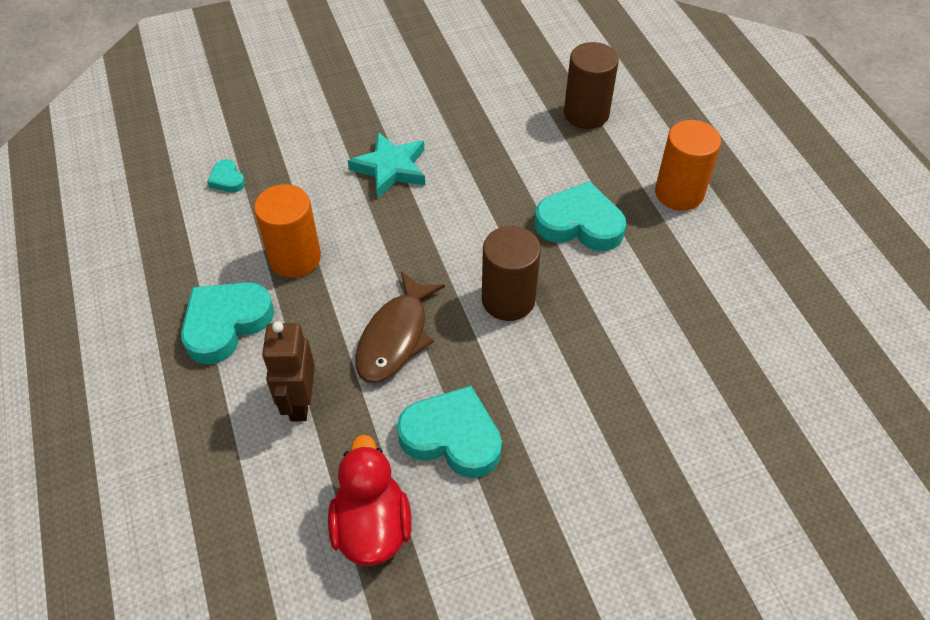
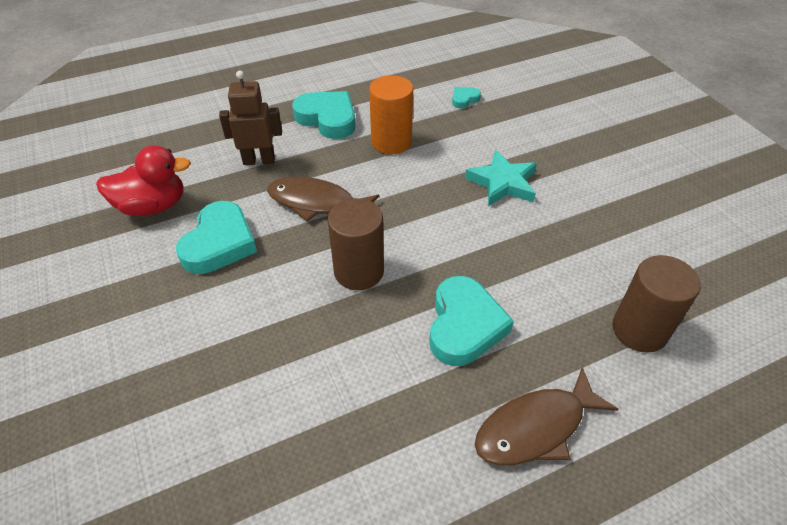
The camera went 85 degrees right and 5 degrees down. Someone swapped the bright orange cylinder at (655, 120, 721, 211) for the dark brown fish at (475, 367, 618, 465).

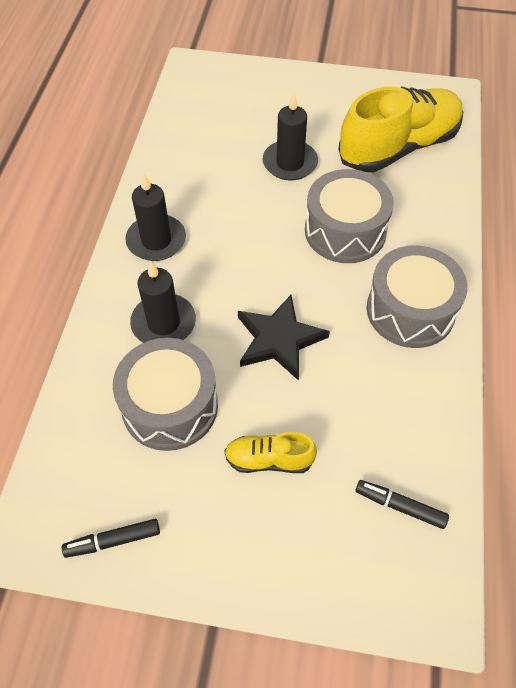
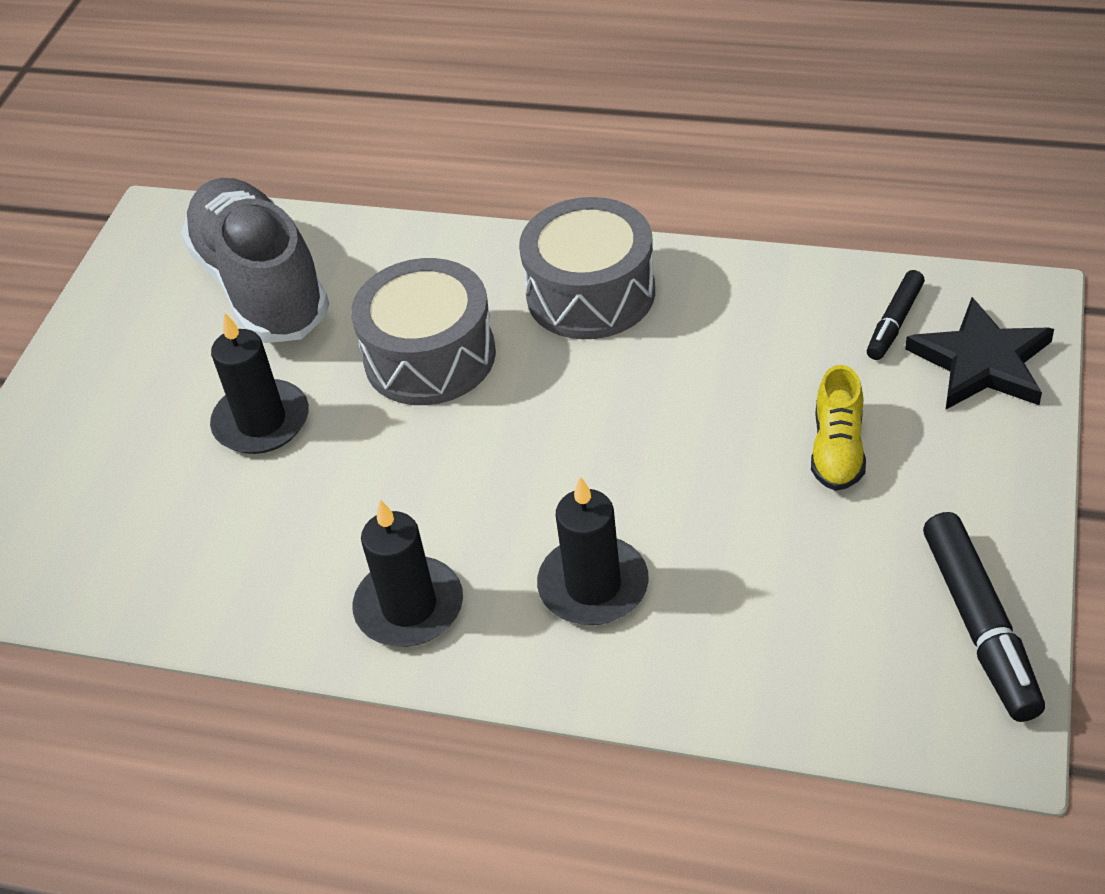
The camera went 80 degrees left and 10 degrees down. Someone took away the gray drum at (113, 338, 218, 451). Someone carried the black five-pointed star from (238, 295, 330, 380) to (905, 297, 1054, 409). Someone repainted the golden lace-up shoe at (338, 86, 463, 172), which became the gray lace-up shoe at (181, 178, 329, 343). Someone scaled the black felt pen at (62, 519, 160, 558) by 1.67.

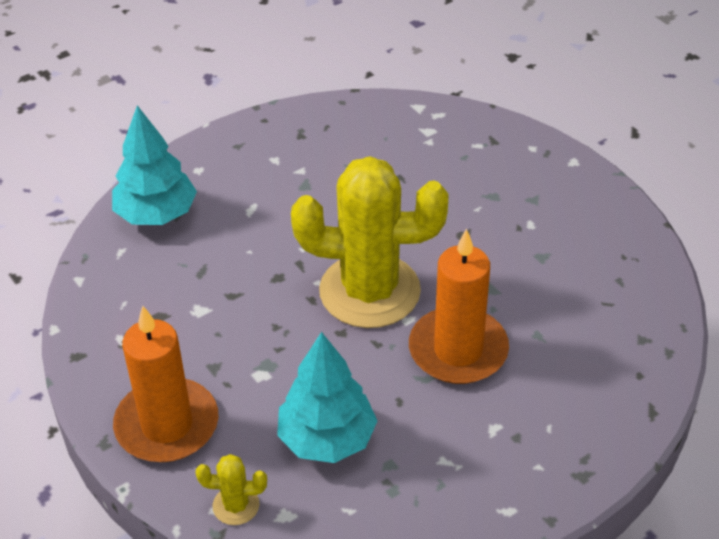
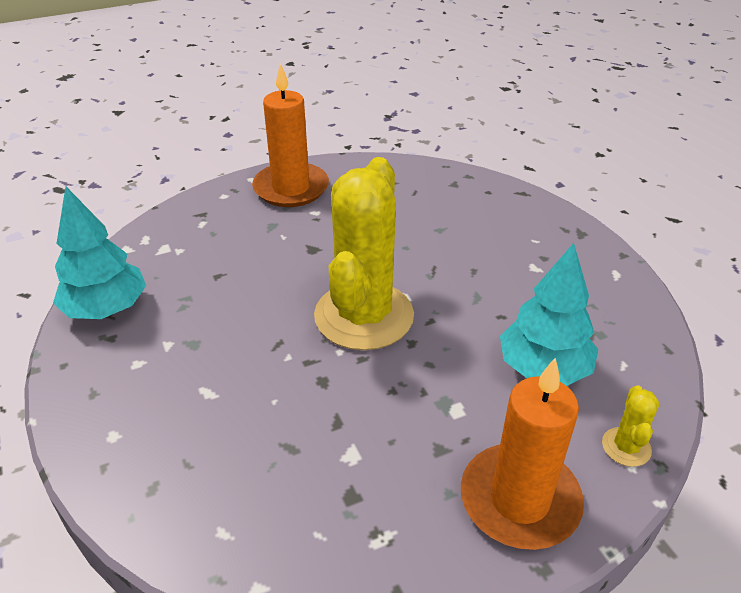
The camera went 80 degrees left and 5 degrees down. Someone carried the teal toy tree from (112, 105, 197, 225) to (53, 186, 146, 319). Someone carried the bright orange candle from (409, 228, 509, 384) to (252, 63, 329, 207).

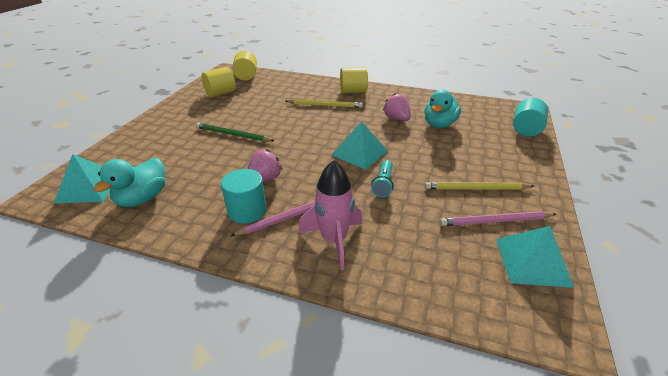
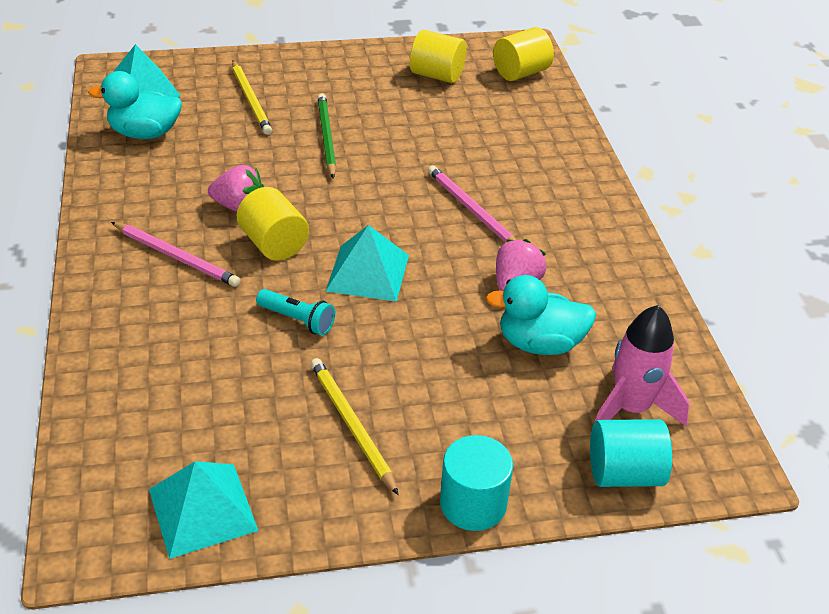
The camera went 60 degrees right and 5 degrees up. Someone carried the teal cylinder from (221, 169, 267, 224) to (440, 435, 513, 531). Someone carried the golden lead pencil from (285, 99, 363, 108) to (232, 61, 272, 135). Someone carried the pink toy rocket from (298, 160, 362, 270) to (595, 305, 690, 426). Someone carried the golden cylinder from (340, 67, 368, 93) to (236, 187, 309, 260). Someone carried the pink lead pencil from (440, 211, 556, 226) to (428, 165, 516, 243). Someone rotated the teal pocket torch at (371, 160, 394, 197) by 135 degrees counterclockwise.

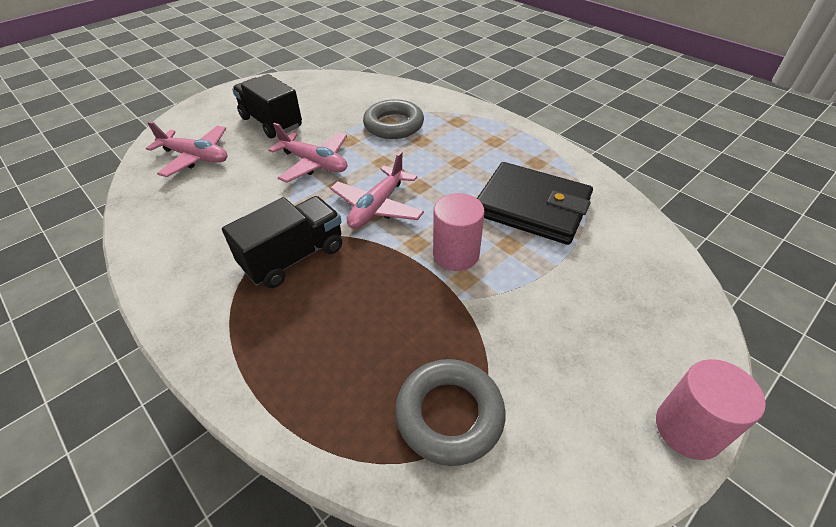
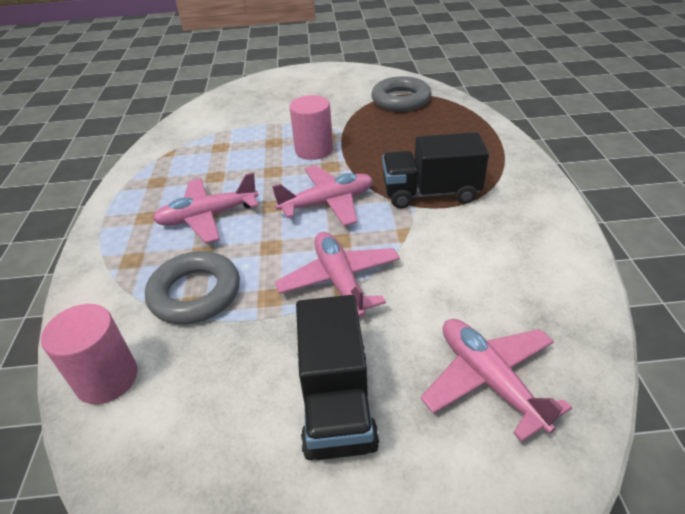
The camera went 140 degrees left and 5 degrees down. Someone took away the black card wallet at (477, 162, 593, 245). Someone put down the pink plane at (152, 172, 259, 243). Someone carried the pink cylinder from (656, 359, 766, 460) to (41, 304, 138, 404).

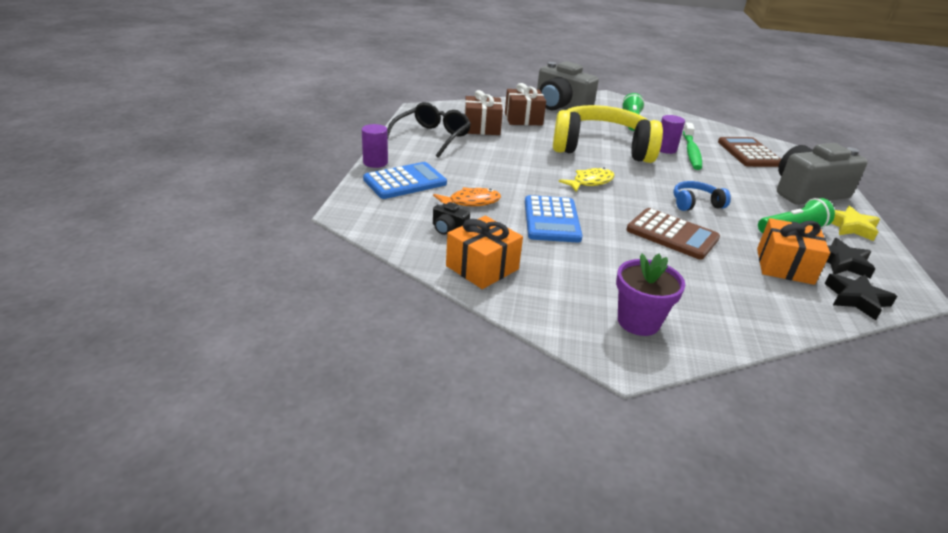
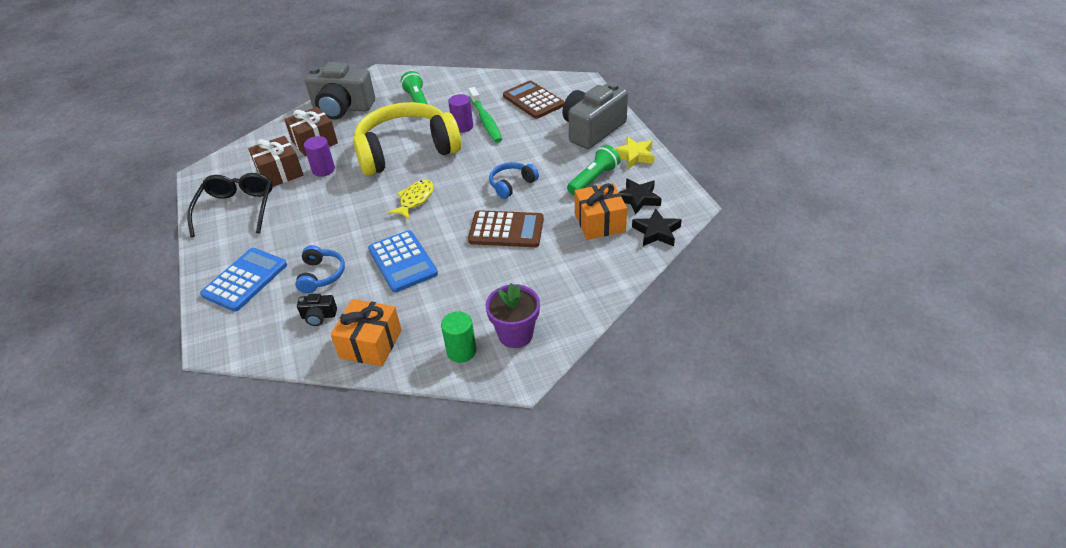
The camera went 25 degrees left and 10 degrees up. Someone put down the emerald cylinder at (441, 311, 476, 363). Someone carried the violet cylinder from (361, 124, 388, 168) to (304, 136, 335, 177). Someone swapped the bright orange fish at (433, 187, 501, 207) for the royal blue headphones at (295, 245, 345, 293).

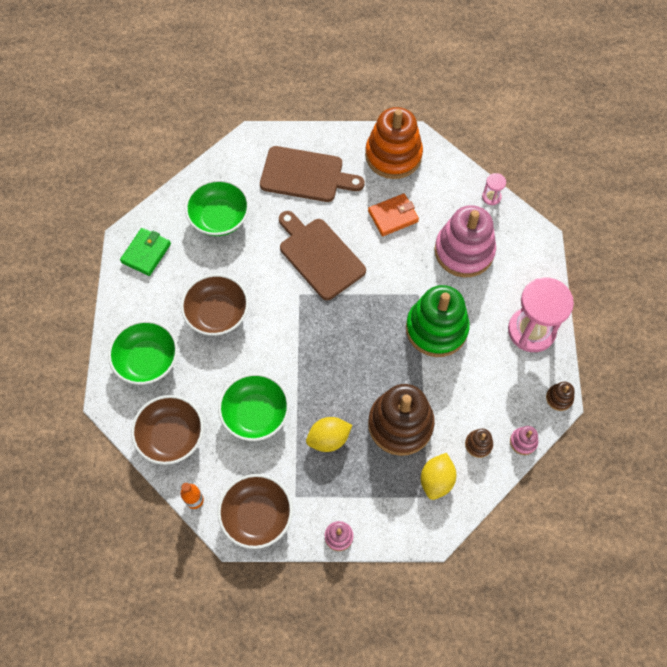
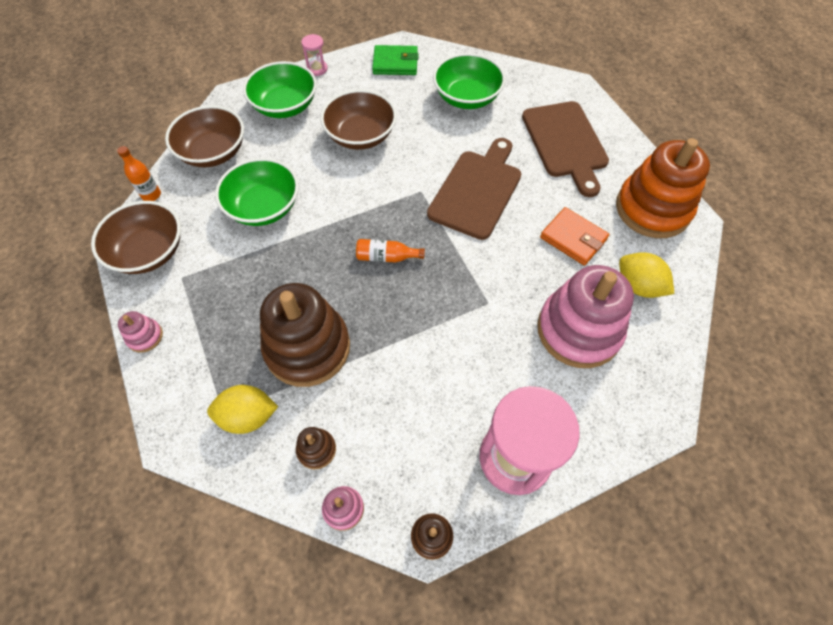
The camera went 65 degrees right and 5 degrees down. Someone took away the emerald stacking toy at (406, 285, 470, 357). Someone put down the bright orange drink bottle at (356, 239, 425, 262). Someone carried the golden toy lemon from (306, 417, 352, 452) to (619, 252, 674, 298). Someone carried the pink hourglass from (482, 173, 506, 205) to (301, 34, 328, 76).

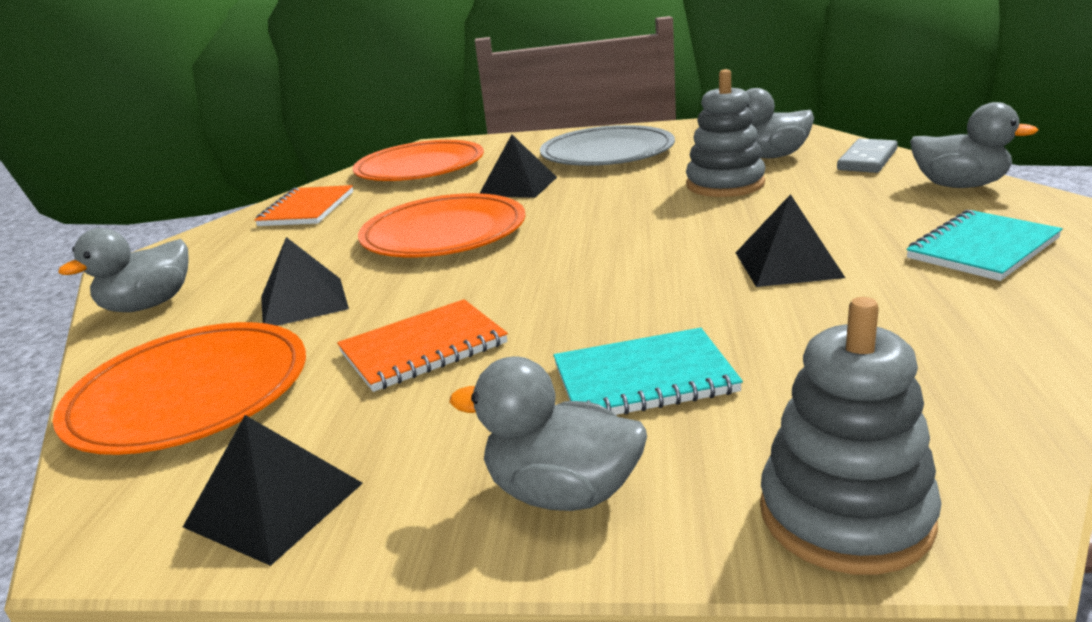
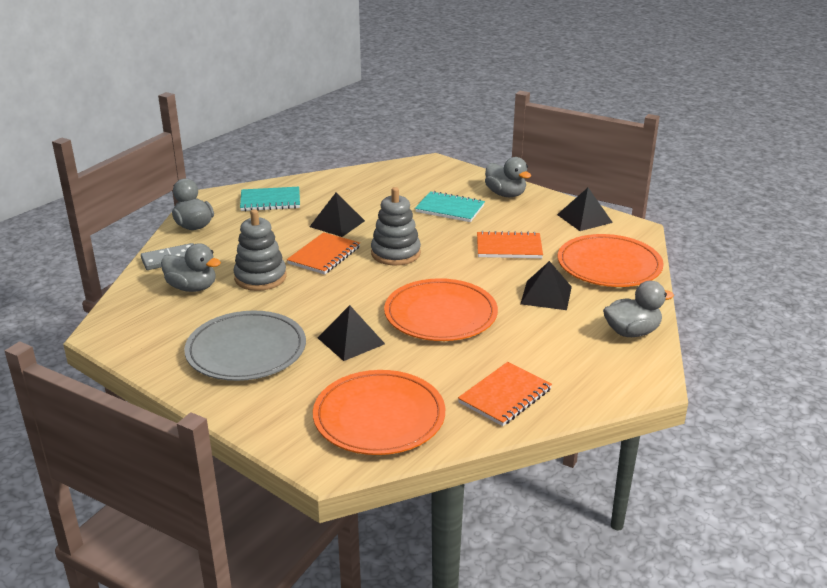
The camera went 150 degrees left and 5 degrees up. Someone put down the bright orange notebook at (287, 232, 360, 274). Someone carried the gray stacking toy from (760, 297, 942, 575) to (371, 187, 421, 266).

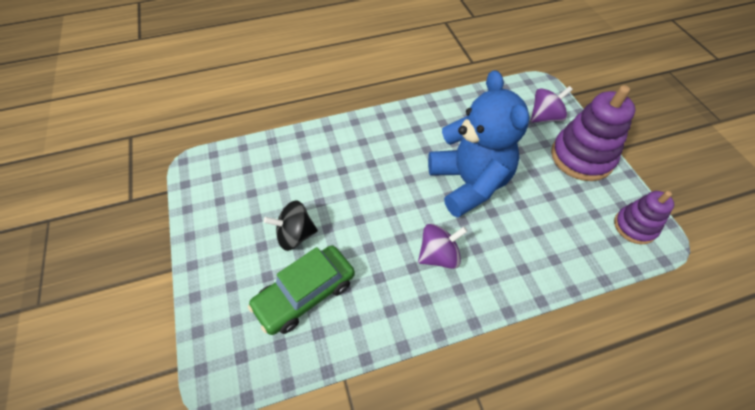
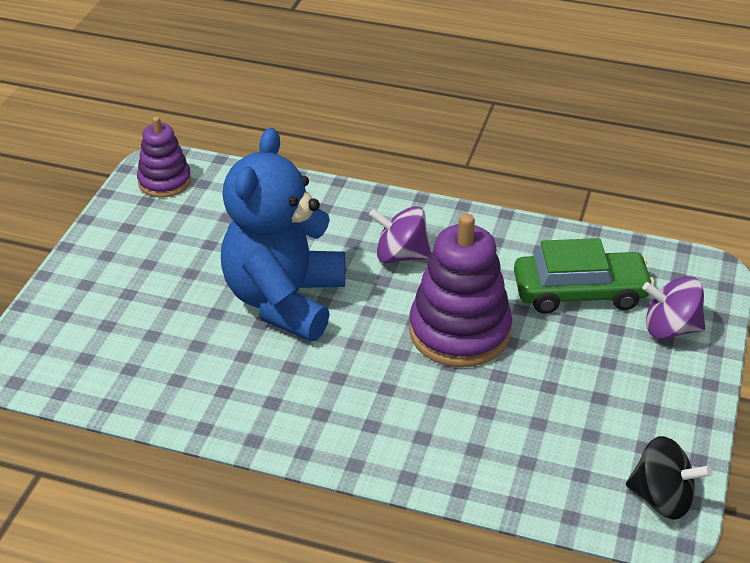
The camera went 145 degrees left and 15 degrees down. Someone carried the black whirligig from (264, 201, 318, 251) to (626, 436, 712, 520). Someone carried the violet whirligig from (531, 86, 573, 123) to (642, 276, 705, 339). Someone carried the violet stacking toy from (551, 85, 636, 181) to (409, 214, 512, 367).

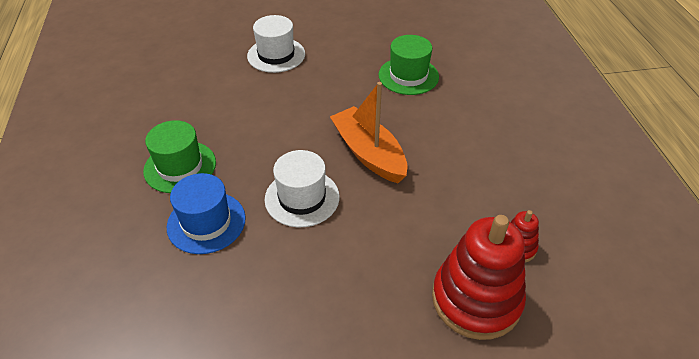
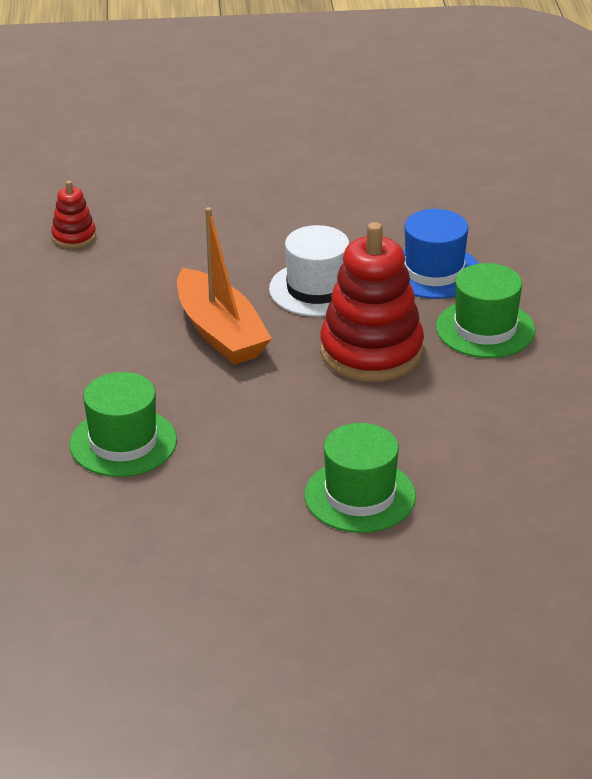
The camera went 175 degrees left and 10 degrees down. Someone carried the crimson stacking toy from (432, 215, 526, 340) to (320, 222, 424, 382). Someone repainted the snow-white top hat at (247, 15, 305, 73), which became the emerald top hat at (305, 423, 416, 533).

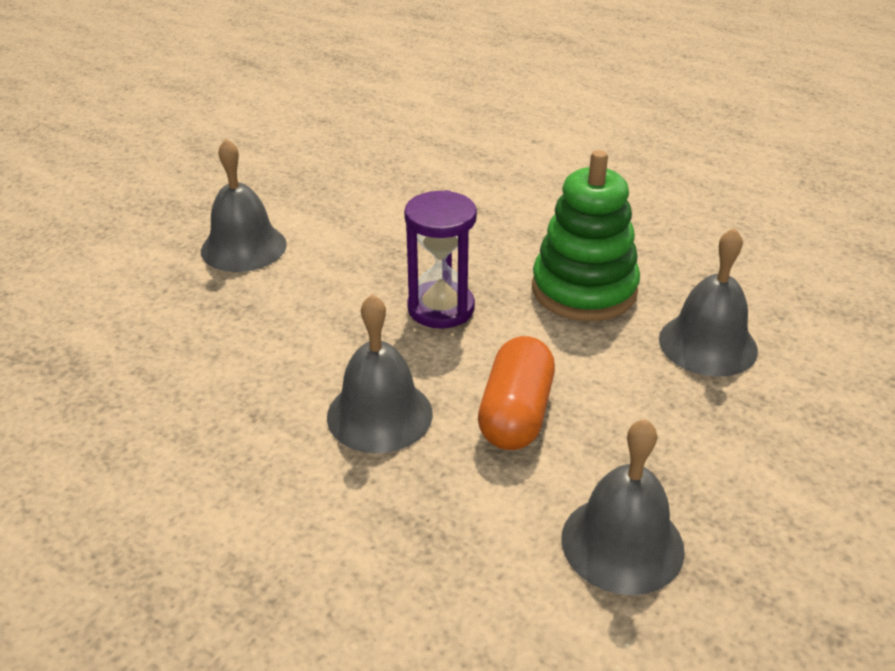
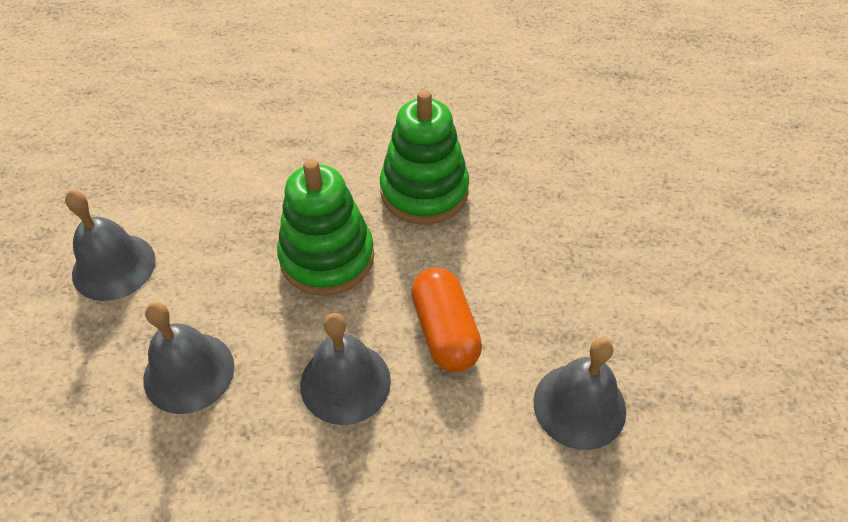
The camera went 30 degrees left and 15 degrees up. Someone carried the gray hand bell from (659, 228, 758, 377) to (143, 302, 234, 414). Someone swapped the violet hourglass at (404, 190, 477, 329) for the emerald stacking toy at (277, 159, 374, 296).

